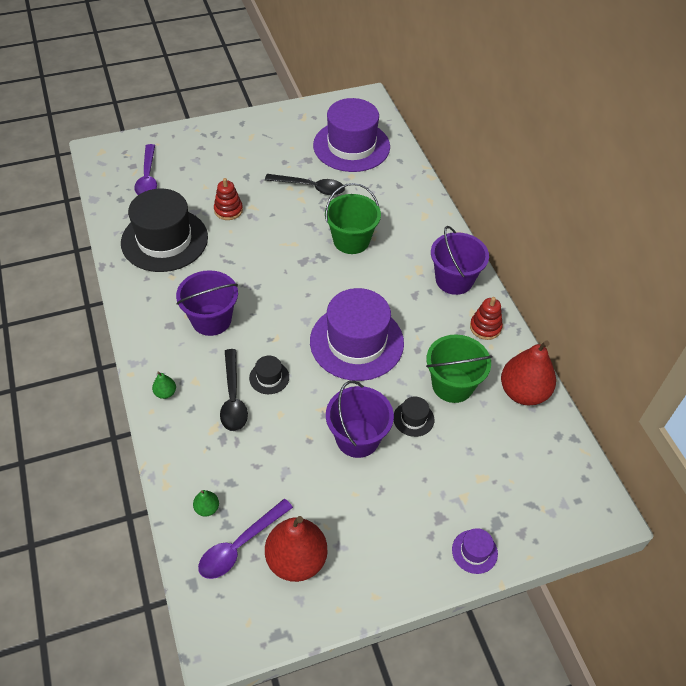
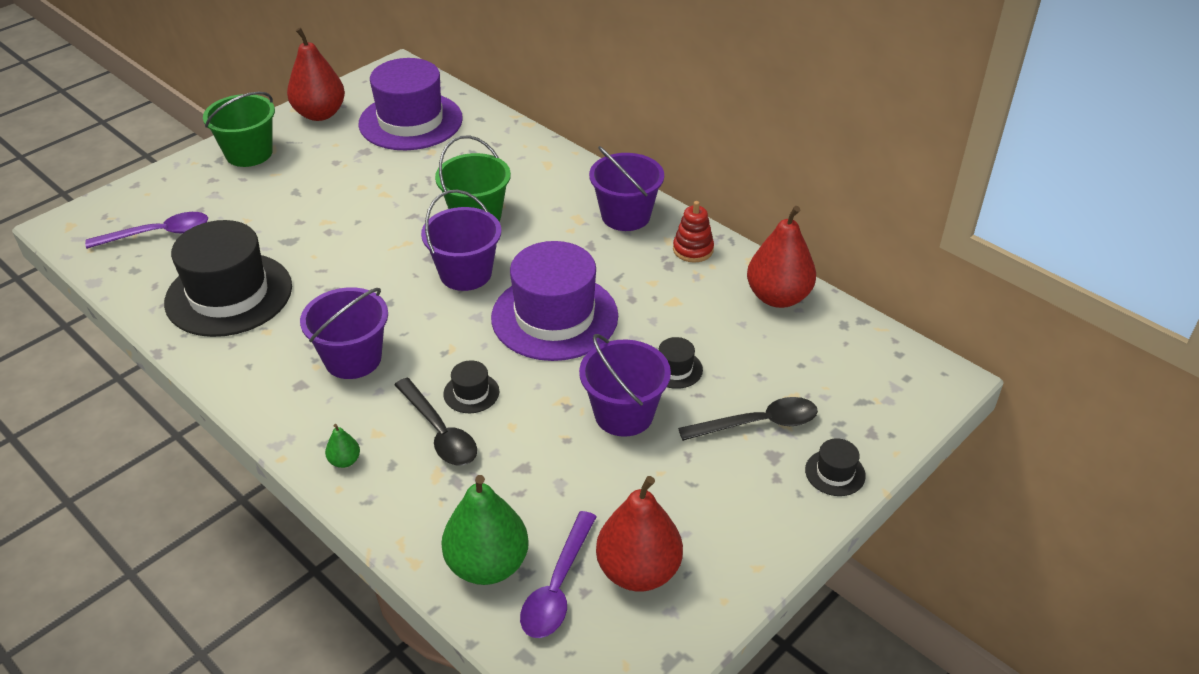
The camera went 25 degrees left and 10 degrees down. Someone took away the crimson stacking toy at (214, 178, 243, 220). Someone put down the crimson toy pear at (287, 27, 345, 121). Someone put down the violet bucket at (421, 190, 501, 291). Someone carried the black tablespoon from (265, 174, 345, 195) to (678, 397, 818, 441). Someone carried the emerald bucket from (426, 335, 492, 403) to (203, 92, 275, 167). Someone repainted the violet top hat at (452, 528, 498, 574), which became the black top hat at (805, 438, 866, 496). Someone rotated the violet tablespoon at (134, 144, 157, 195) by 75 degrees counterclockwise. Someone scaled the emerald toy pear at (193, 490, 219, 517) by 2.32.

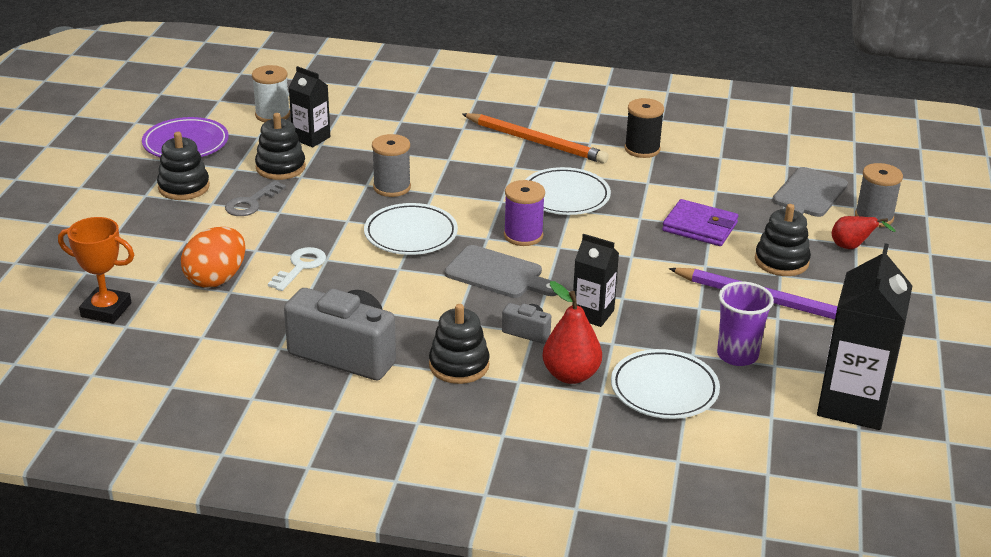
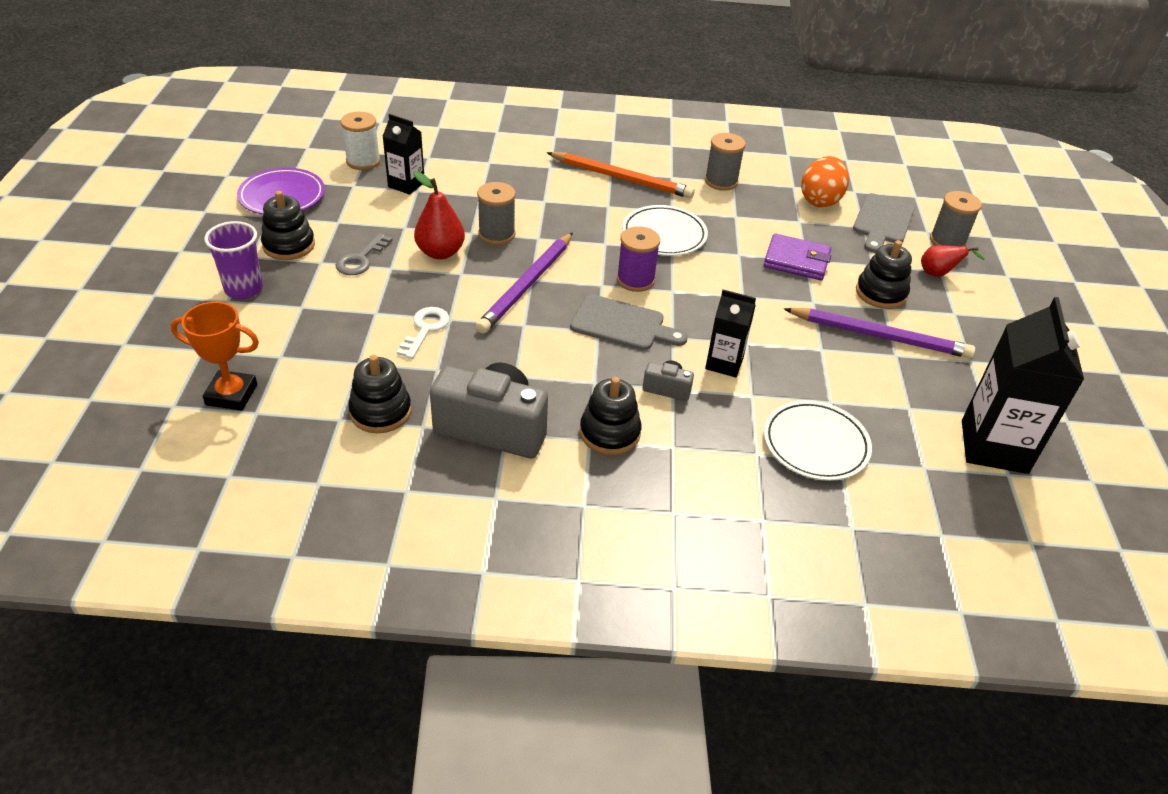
The camera went 10 degrees left and 10 degrees up. Someone carried the bright orange toy egg from (181, 227, 245, 288) to (801, 156, 849, 208). Someone carried the black stacking toy from (255, 113, 306, 180) to (348, 355, 411, 433). Someone carried the crimson toy pear from (542, 281, 602, 384) to (414, 171, 465, 260). Someone carried the violet beaker from (717, 282, 774, 366) to (204, 221, 263, 299). Someone swapped the snow-white flat dish at (364, 203, 458, 255) for the violet lead pencil at (476, 232, 573, 334). Someone repainted the black bobbin at (625, 98, 664, 158), which became the gray bobbin at (705, 133, 746, 191).

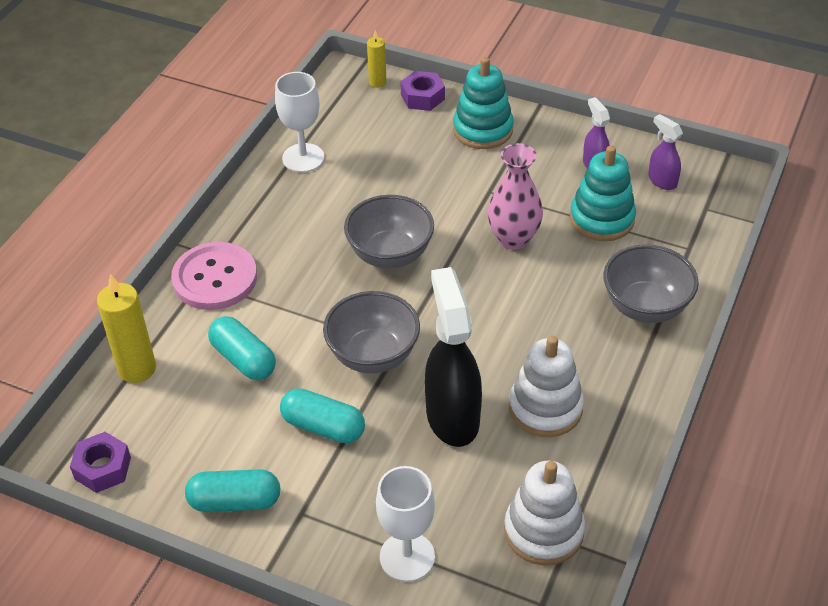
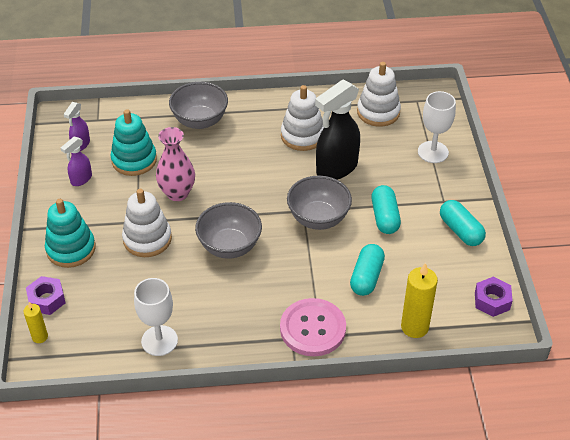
The camera went 120 degrees left and 0 degrees up. Someone put down the snow-white stacking toy at (122, 189, 172, 257).

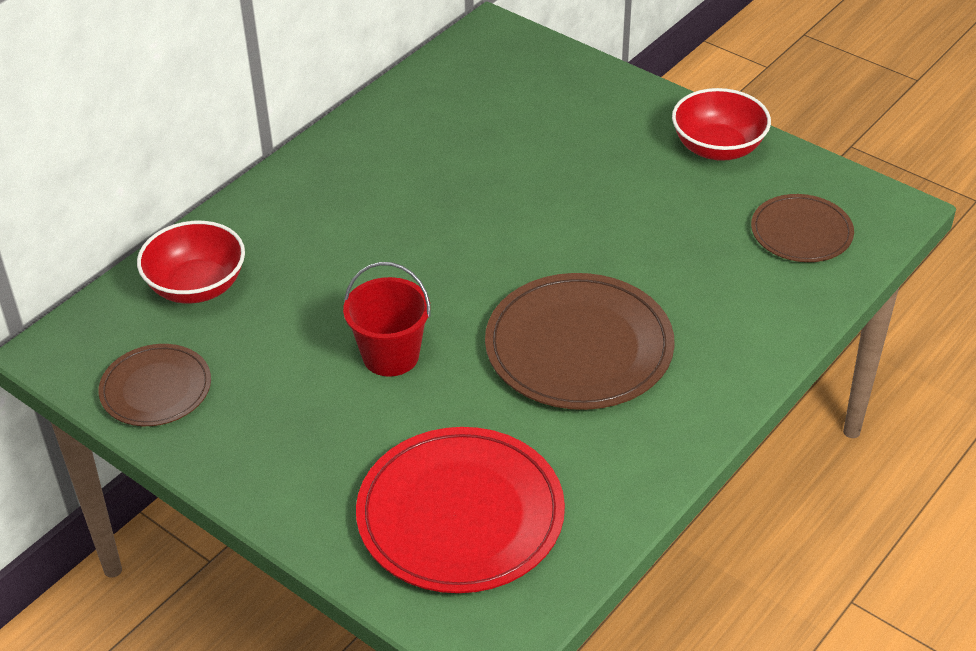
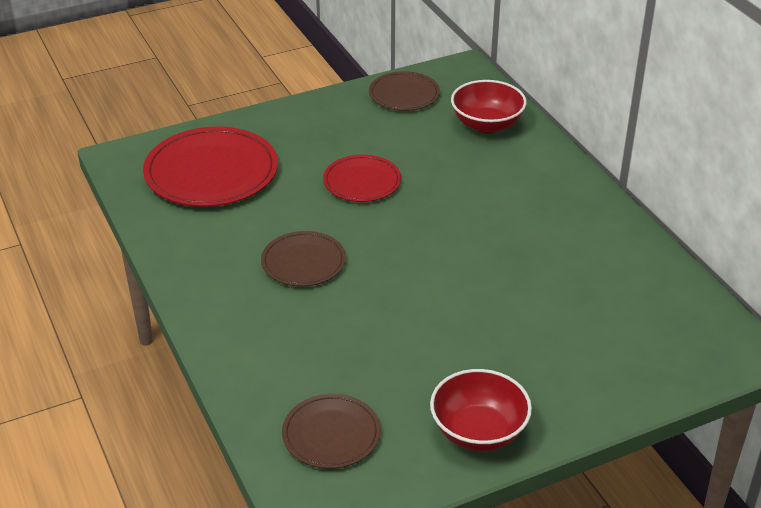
The camera went 115 degrees right and 5 degrees down. Someone swapped the crimson bucket at (343, 262, 430, 377) for the crimson flat dish at (323, 155, 401, 202). Someone scaled the dark brown flat dish at (485, 273, 675, 410) by 0.58.

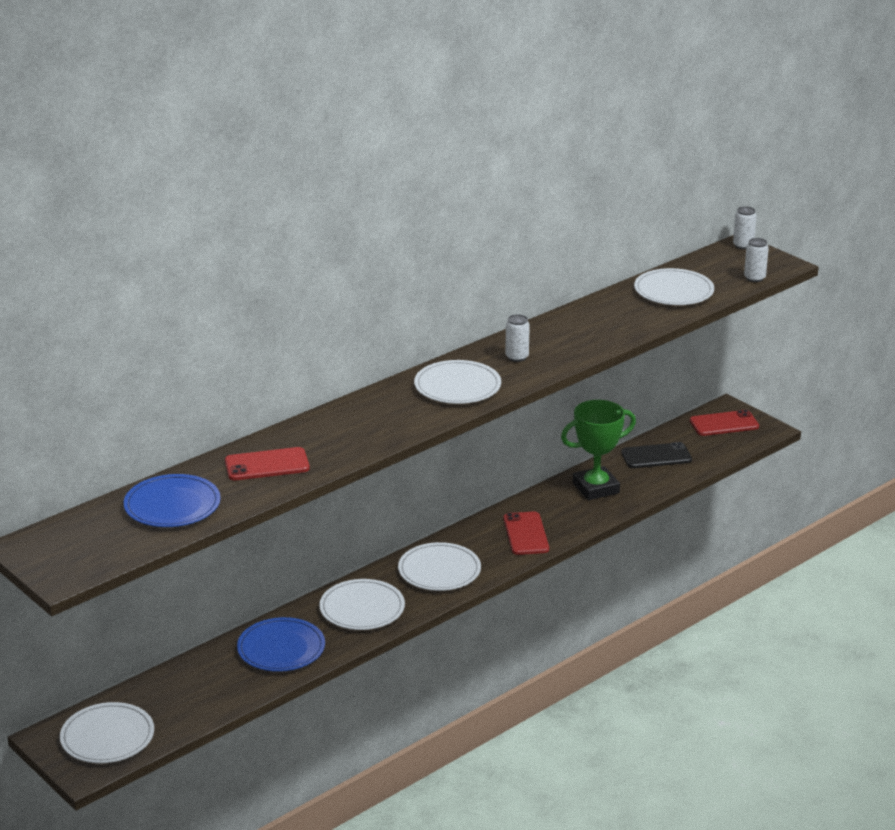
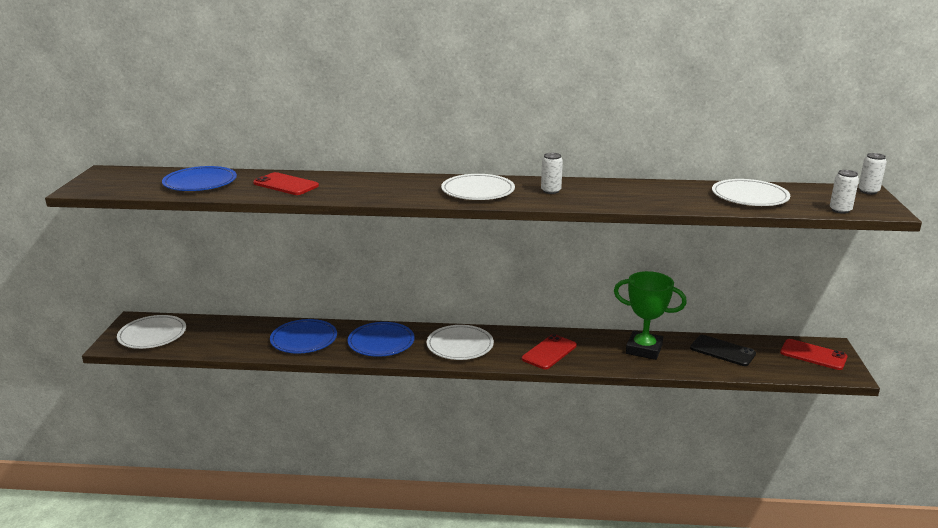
The camera went 45 degrees right and 5 degrees down. Someone repainted the snow-white flat dish at (319, 579, 405, 630), which became the royal blue flat dish at (348, 322, 415, 357).

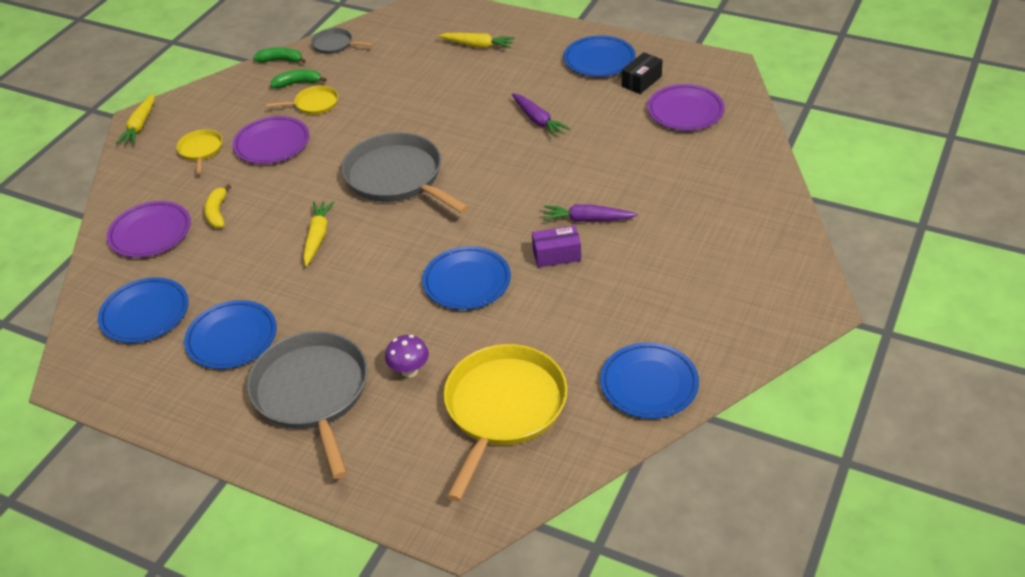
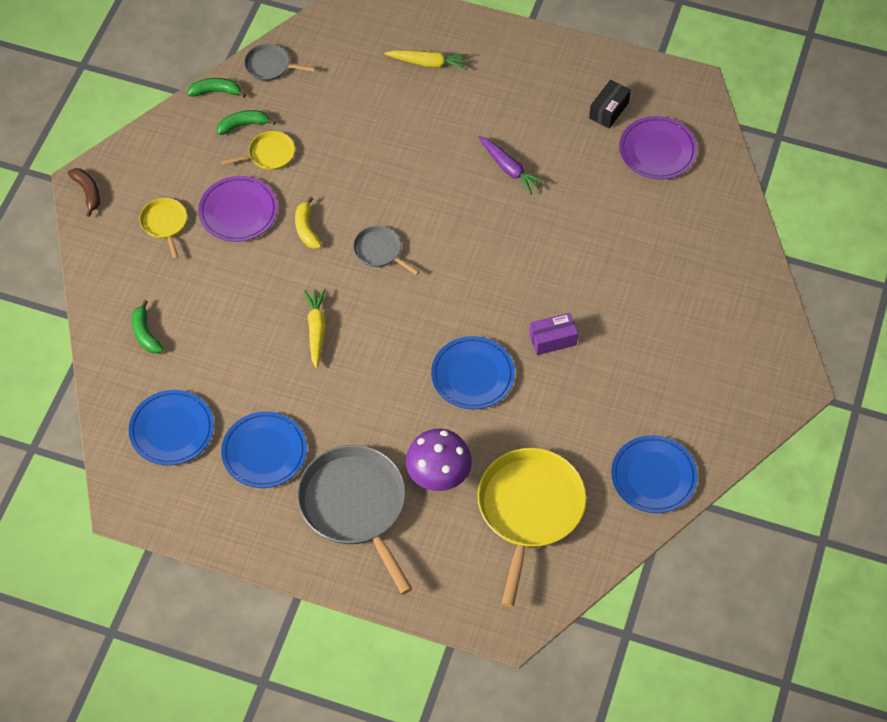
The camera went 10 degrees left and 15 degrees up. Someone took away the violet root vegetable at (543, 204, 638, 222). Someone took away the royal blue flat dish at (564, 35, 636, 77). Someone carried the golden toy banana from (204, 184, 231, 228) to (295, 196, 322, 249). Someone swapped the violet flat dish at (107, 201, 191, 258) for the emerald toy banana at (132, 300, 164, 354). Someone swapped the golden root vegetable at (115, 94, 154, 145) for the dark brown toy banana at (67, 168, 100, 217). Someone scaled the gray skillet at (342, 132, 469, 214) by 0.48. Someone scaled the violet fungus at (385, 335, 429, 378) by 1.67.

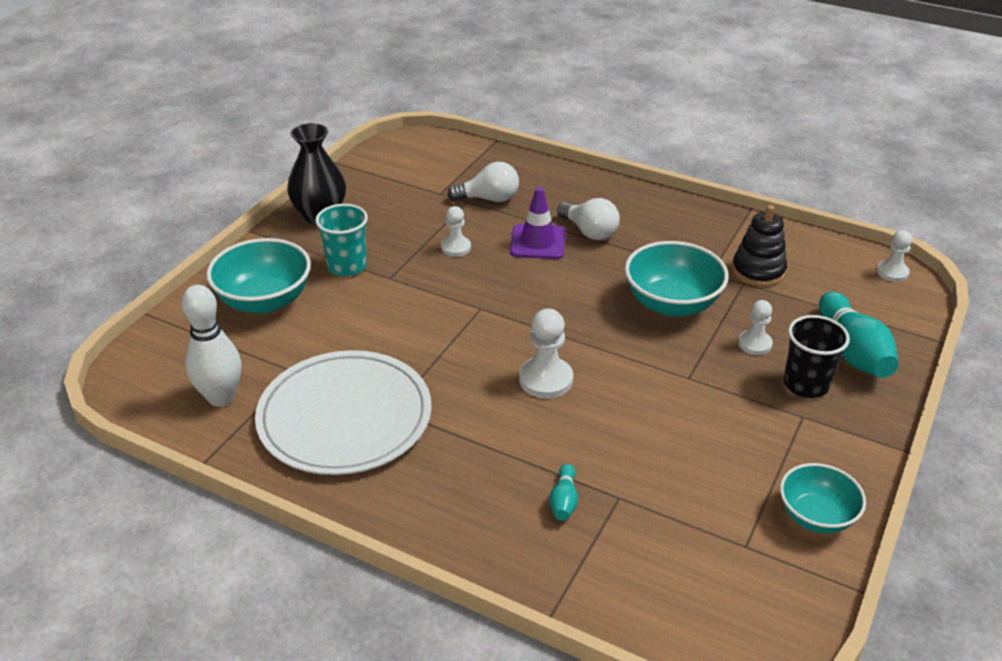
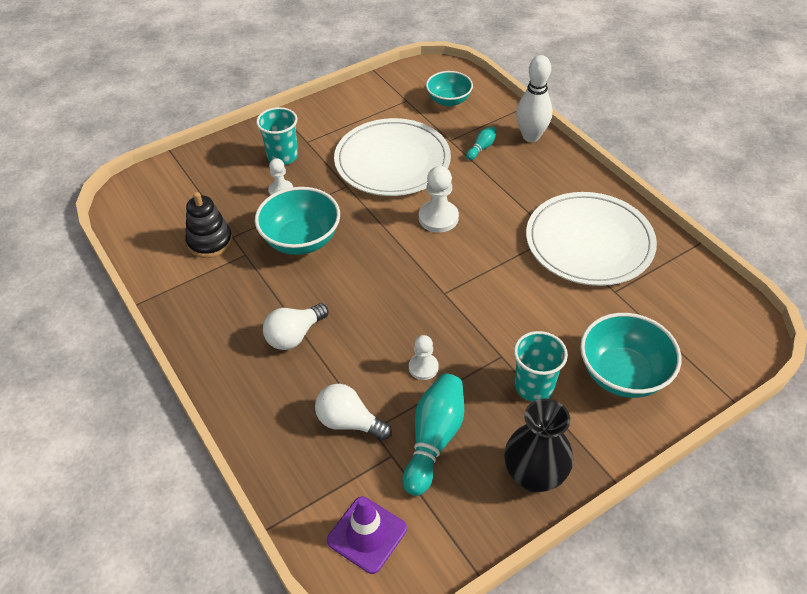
The camera went 150 degrees left and 10 degrees up. Someone took away the snow-white game pawn at (877, 230, 912, 282). Someone put down the snow-white flat dish at (334, 118, 451, 196). Someone carried the snow-white bowling pin from (182, 285, 242, 406) to (516, 55, 552, 142). Someone carried the violet safety cone from (510, 187, 566, 259) to (327, 497, 407, 574). Someone carried the teal deep dish from (780, 463, 866, 534) to (426, 71, 473, 107). Someone carried the teal bowling pin from (819, 292, 899, 378) to (403, 374, 464, 496). Someone repainted the black beaker at (784, 315, 850, 398), which became the teal beaker at (256, 107, 298, 165). Someone rotated the snow-white bulb at (557, 198, 620, 241) by 120 degrees counterclockwise.

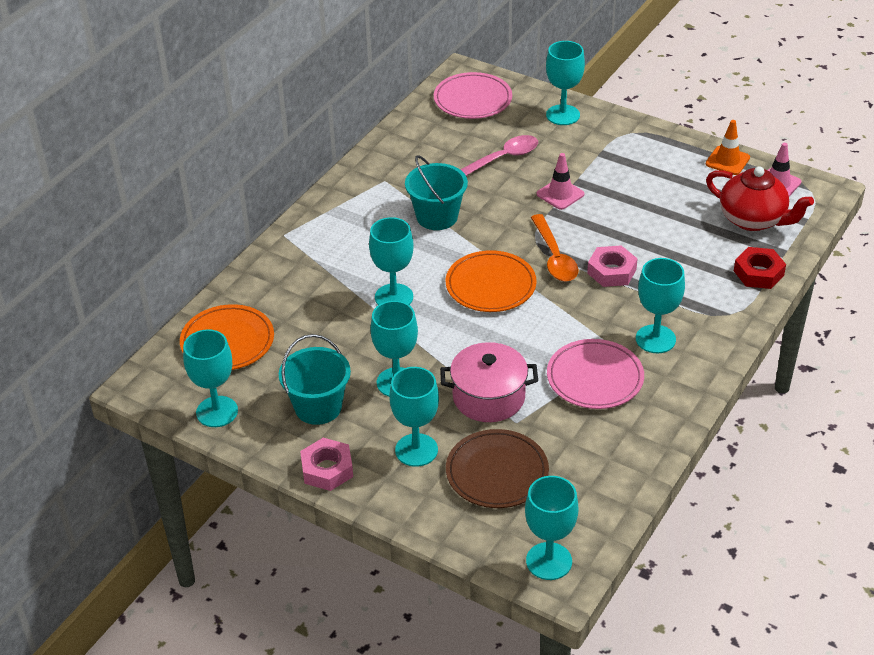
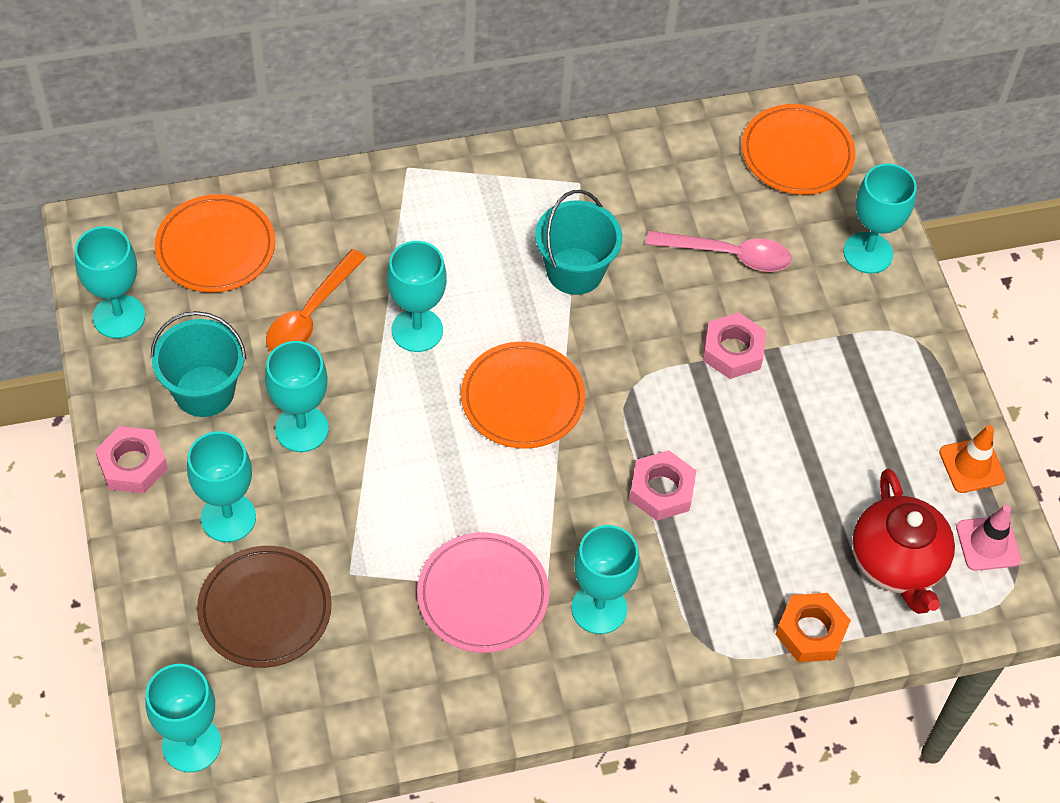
The camera went 40 degrees right and 15 degrees up. Someone took away the pink pot at (440, 342, 538, 422). Someone carried the bright orange tablespoon from (531, 214, 578, 281) to (266, 249, 366, 352). Someone swapped the pink safety cone at (537, 153, 585, 210) for the pink nut at (703, 313, 766, 379). Someone repainted the pink flat dish at (434, 72, 512, 119), which became the bright orange flat dish at (742, 104, 855, 195). Someone repainted the crimson nut at (734, 247, 786, 289), which became the bright orange nut at (775, 593, 851, 662).

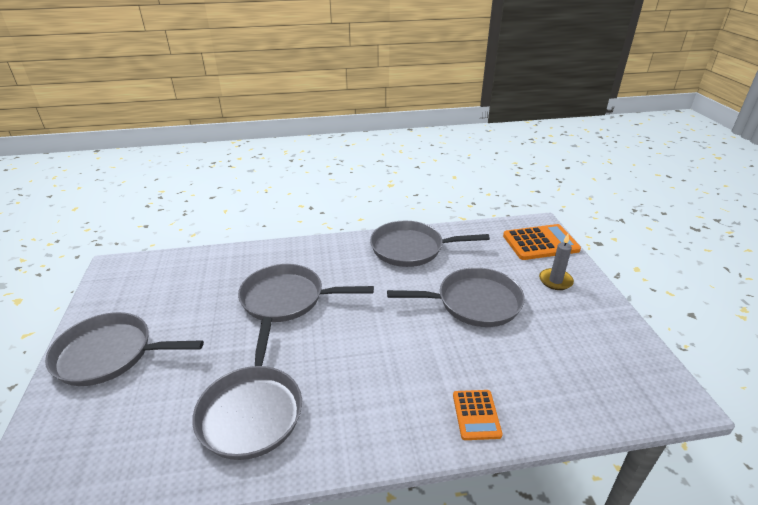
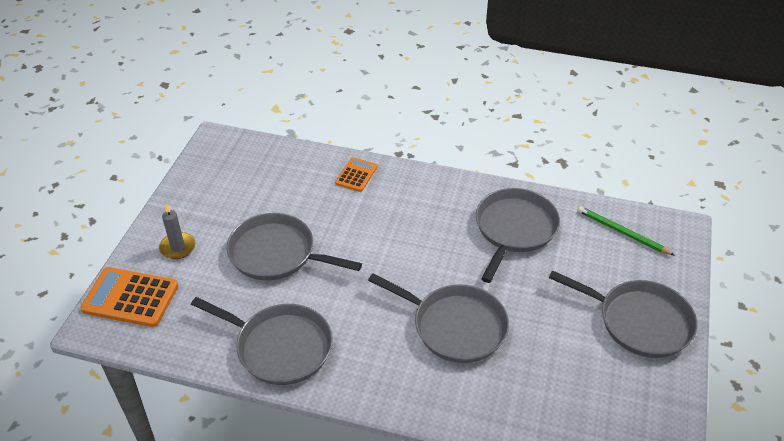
The camera went 155 degrees left and 10 degrees up. Someone put down the emerald lead pencil at (578, 206, 675, 256).

